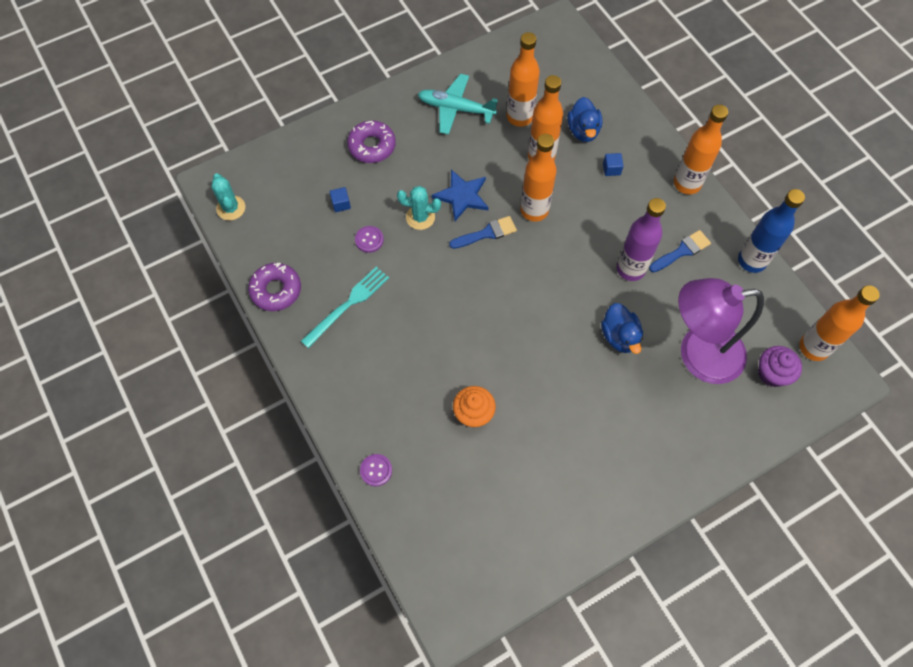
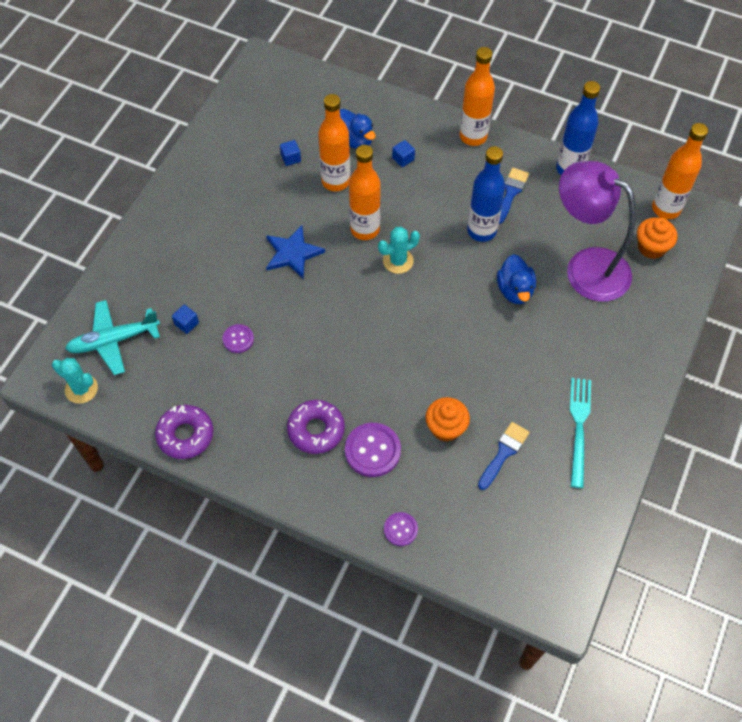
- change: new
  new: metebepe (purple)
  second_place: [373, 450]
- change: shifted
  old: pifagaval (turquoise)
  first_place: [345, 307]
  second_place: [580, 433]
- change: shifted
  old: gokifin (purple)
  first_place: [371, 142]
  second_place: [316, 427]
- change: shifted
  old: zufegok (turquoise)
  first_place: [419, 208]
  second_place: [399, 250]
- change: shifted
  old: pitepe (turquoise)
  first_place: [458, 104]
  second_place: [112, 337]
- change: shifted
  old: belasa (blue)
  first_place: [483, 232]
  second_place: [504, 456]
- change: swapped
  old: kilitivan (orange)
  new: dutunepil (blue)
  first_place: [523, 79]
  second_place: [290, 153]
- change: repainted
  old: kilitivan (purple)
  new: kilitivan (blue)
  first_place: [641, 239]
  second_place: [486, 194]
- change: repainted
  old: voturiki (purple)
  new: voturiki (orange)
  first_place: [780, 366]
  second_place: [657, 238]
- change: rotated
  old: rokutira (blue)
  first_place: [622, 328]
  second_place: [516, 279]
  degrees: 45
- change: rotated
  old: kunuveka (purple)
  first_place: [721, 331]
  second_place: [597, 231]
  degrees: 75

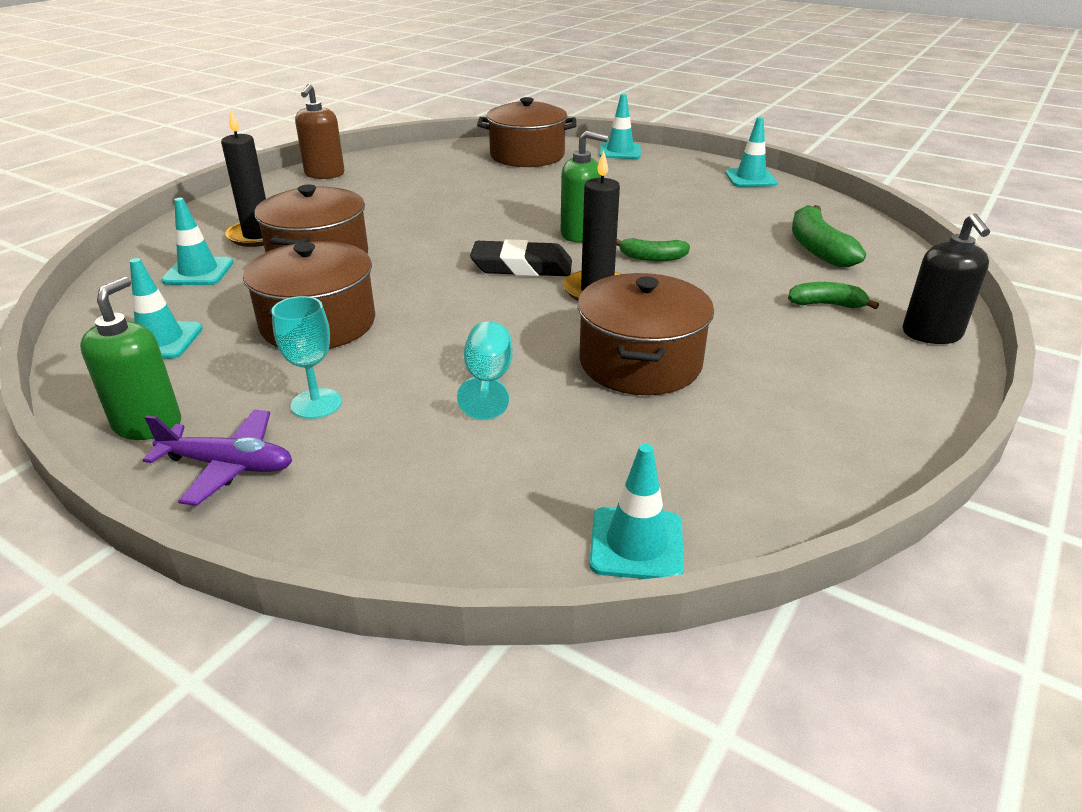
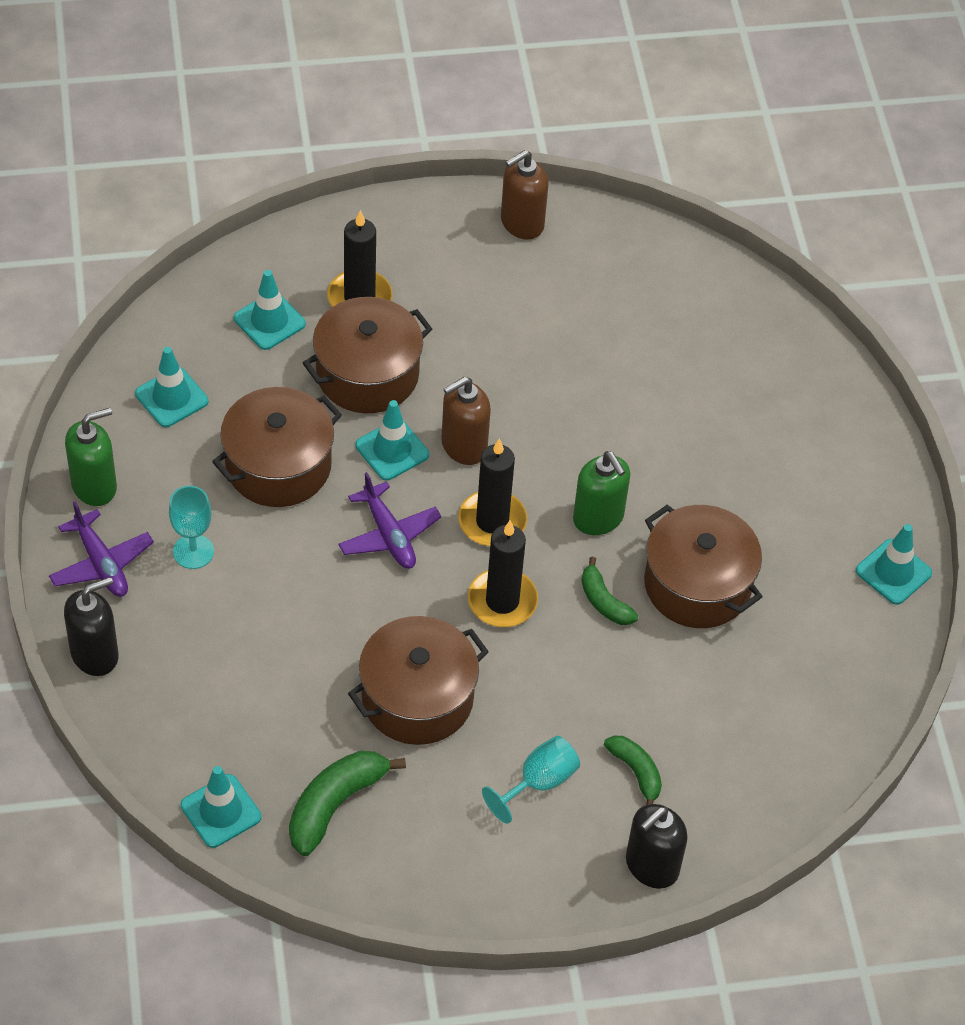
- change: new
  new: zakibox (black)
  second_place: [91, 626]
- change: new
  new: pitepe (purple)
  second_place: [389, 520]
- change: new
  new: zakibox (brown)
  second_place: [466, 421]
- change: shifted
  old: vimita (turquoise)
  first_place: [485, 370]
  second_place: [531, 780]
- change: shifted
  old: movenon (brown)
  first_place: [526, 132]
  second_place: [703, 566]
- change: shifted
  old: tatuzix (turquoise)
  first_place: [620, 126]
  second_place: [392, 440]
- change: shifted
  old: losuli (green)
  first_place: [829, 236]
  second_place: [347, 803]
- change: swapped
  old: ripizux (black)
  new: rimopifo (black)
  first_place: [521, 258]
  second_place: [492, 492]

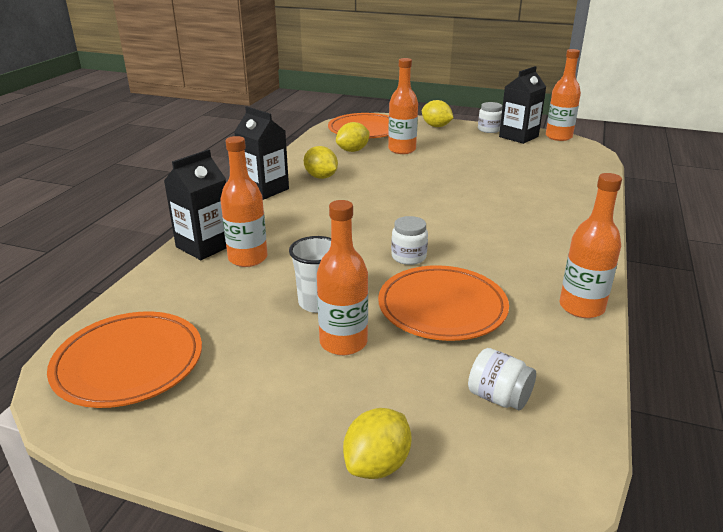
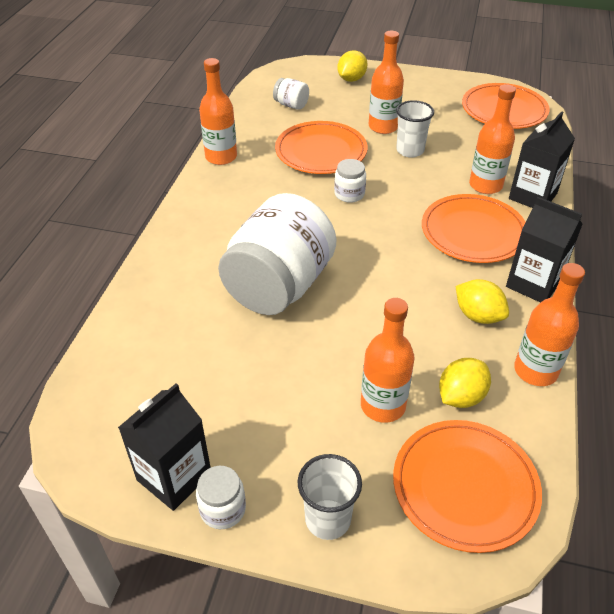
- change: new
  new: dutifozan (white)
  second_place: [277, 254]
- change: new
  new: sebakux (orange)
  second_place: [474, 228]
- change: shifted
  old: kilitivan (orange)
  first_place: [563, 95]
  second_place: [549, 324]
- change: swapped
  old: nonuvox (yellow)
  new: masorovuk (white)
  first_place: [438, 113]
  second_place: [330, 497]

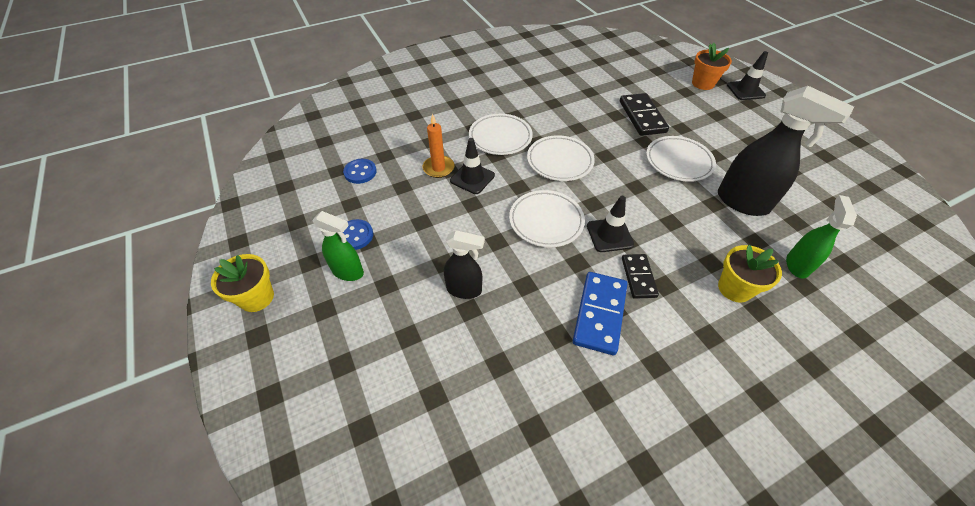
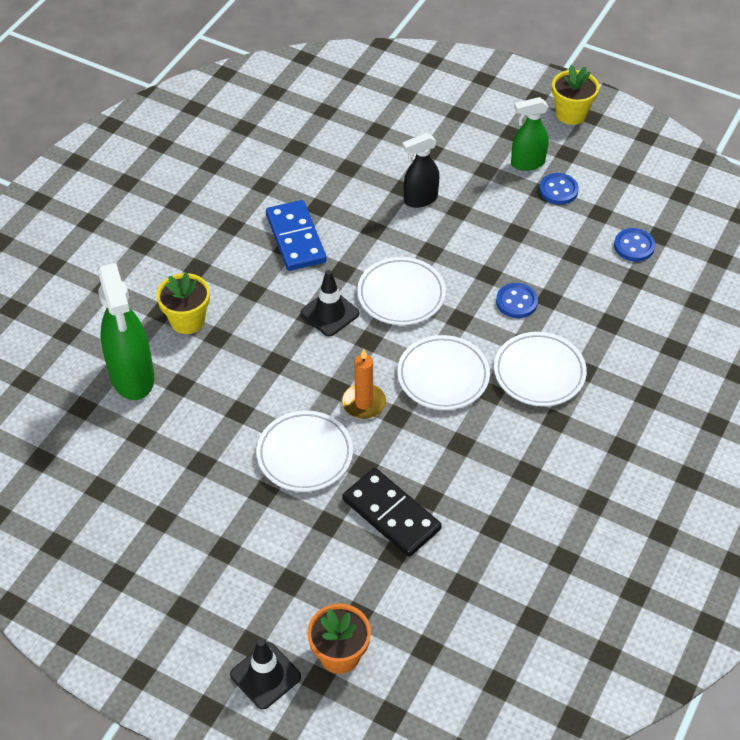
- change: gone
  old: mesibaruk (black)
  first_place: [640, 276]
- change: gone
  old: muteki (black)
  first_place: [786, 151]
- change: shifted
  old: rimopifo (orange)
  first_place: [438, 146]
  second_place: [364, 384]
- change: swapped
  old: tatuzix (black)
  new: metebepe (blue)
  first_place: [472, 166]
  second_place: [517, 300]
- change: scaled
  old: muteki (green)
  first_place: [821, 237]
  second_place: [125, 331]
  factor: 1.67

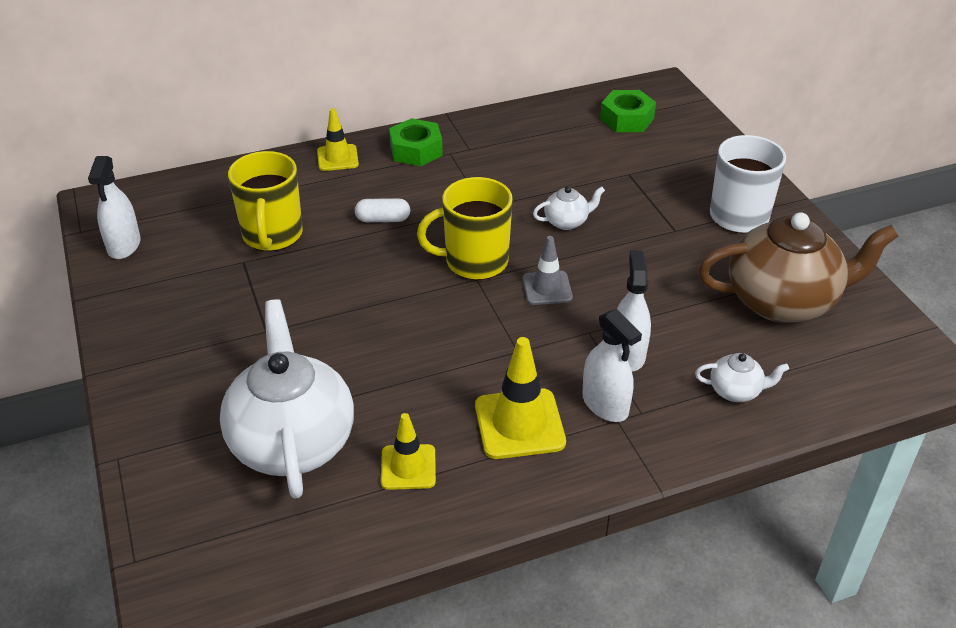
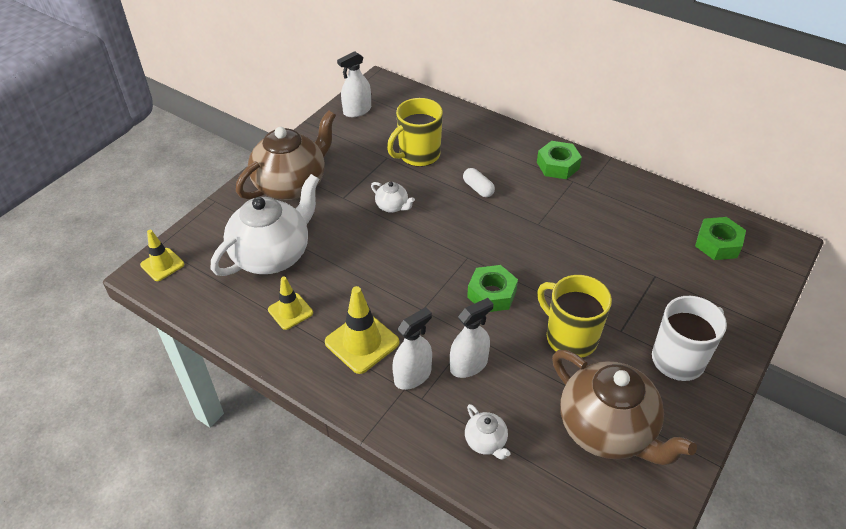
- change: new
  new: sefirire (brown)
  second_place: [286, 155]
- change: shifted
  old: tatuzix (yellow)
  first_place: [338, 139]
  second_place: [162, 255]
- change: shifted
  old: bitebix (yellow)
  first_place: [465, 228]
  second_place: [574, 316]
- change: shifted
  old: sefirire (white)
  first_place: [569, 208]
  second_place: [393, 197]
- change: swapped
  old: tatuzix (grey)
  new: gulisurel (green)
  first_place: [548, 270]
  second_place: [492, 288]
- change: rotated
  old: muteki (white)
  first_place: [612, 365]
  second_place: [412, 348]
  degrees: -150

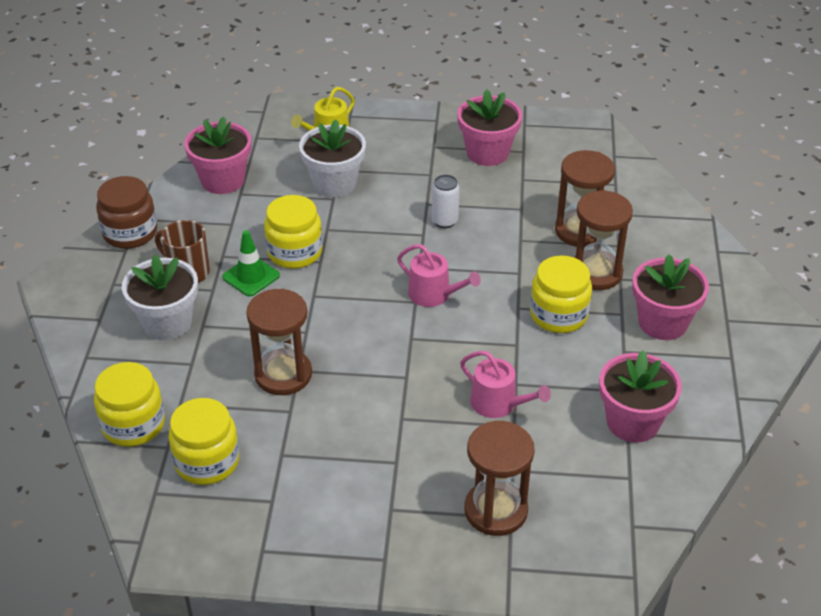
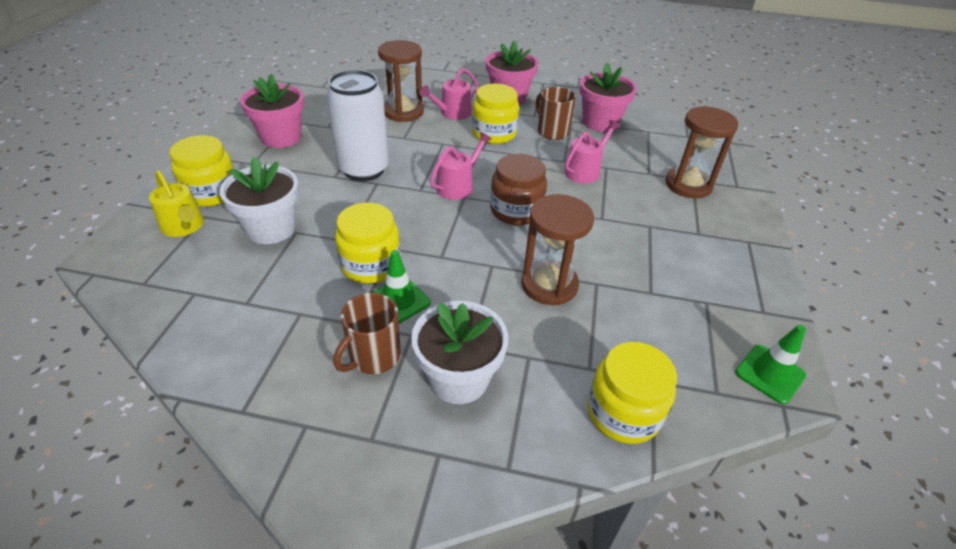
- change: gone
  old: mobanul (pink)
  first_place: [217, 155]
- change: new
  new: bitebix (brown)
  second_place: [556, 113]
- change: new
  new: tatuzix (green)
  second_place: [770, 364]
- change: shifted
  old: dutifozan (brown)
  first_place: [126, 212]
  second_place: [518, 189]
- change: shifted
  old: dutifozan (yellow)
  first_place: [203, 441]
  second_place: [202, 171]
- change: swapped
  old: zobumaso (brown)
  new: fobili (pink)
  first_place: [603, 240]
  second_place: [449, 94]
- change: scaled
  old: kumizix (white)
  first_place: [445, 201]
  second_place: [357, 125]
  factor: 2.04

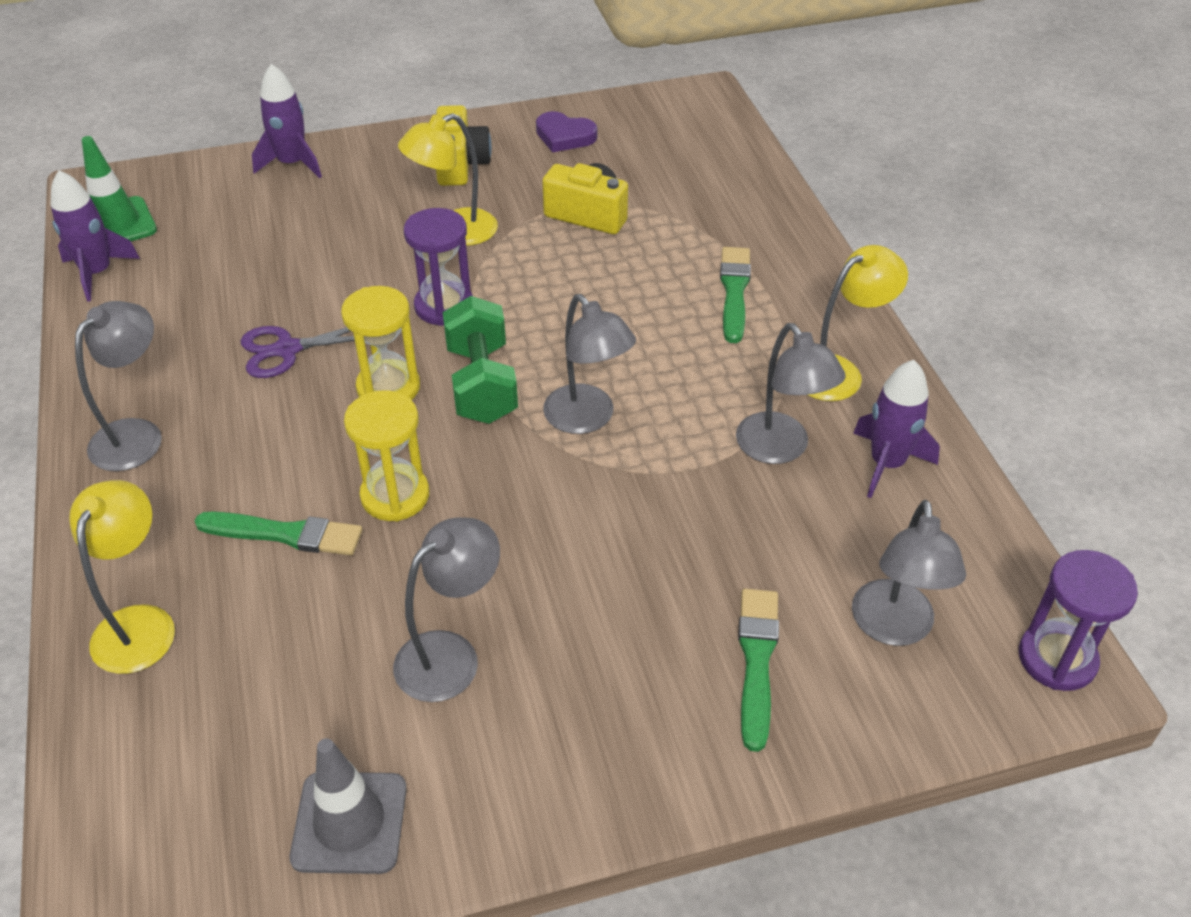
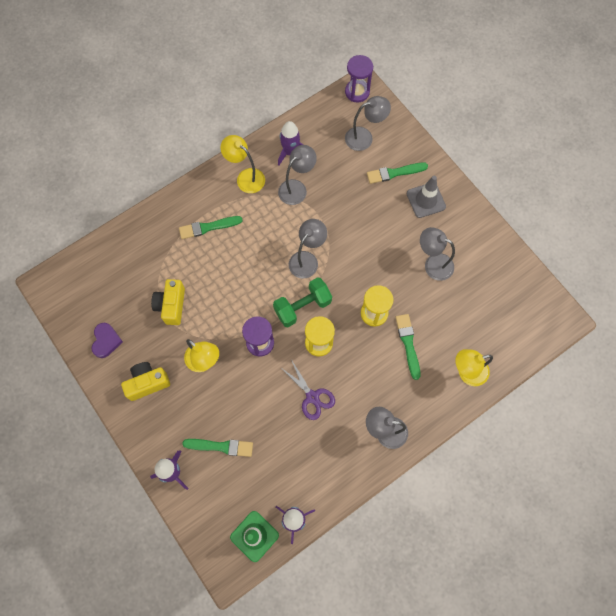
- change: new
  new: belasa (green)
  second_place: [217, 448]
- change: shifted
  old: tatuzix (grey)
  first_place: [348, 806]
  second_place: [426, 197]

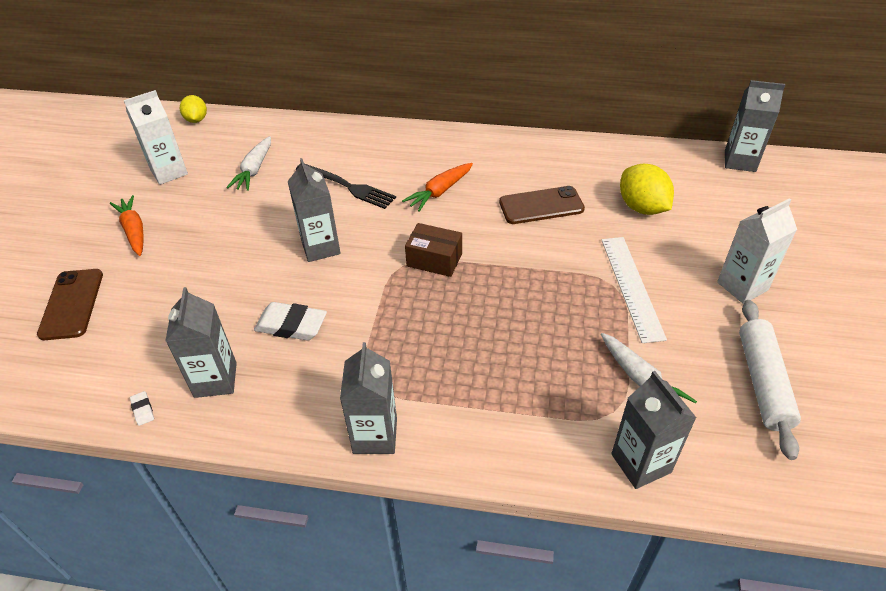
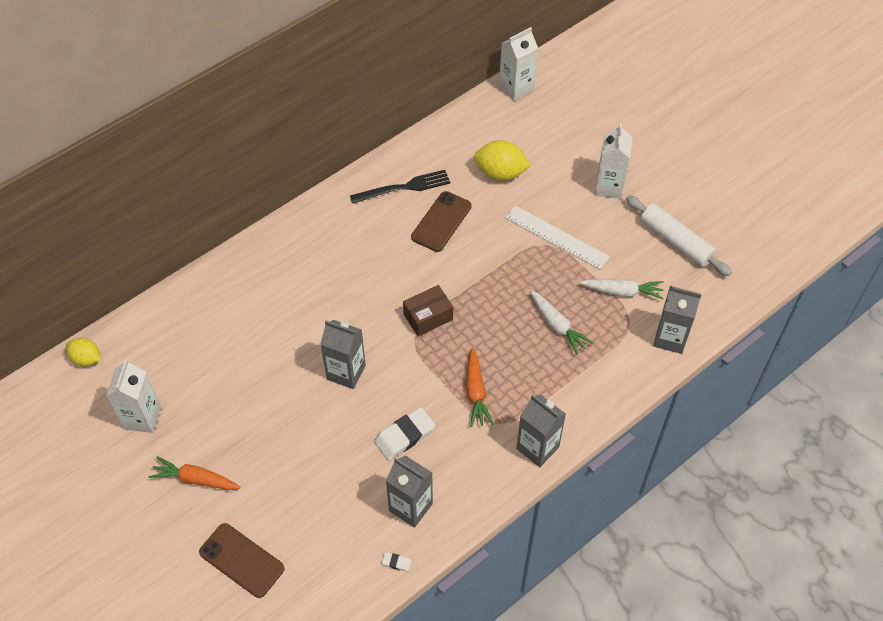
- change: shifted
  old: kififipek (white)
  first_place: [248, 163]
  second_place: [562, 322]
- change: shifted
  old: pifagaval (black)
  first_place: [346, 186]
  second_place: [400, 187]
- change: shifted
  old: kififipek (orange)
  first_place: [437, 187]
  second_place: [480, 387]
- change: repainted
  old: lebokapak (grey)
  new: lebokapak (white)
  first_place: [755, 126]
  second_place: [518, 64]

